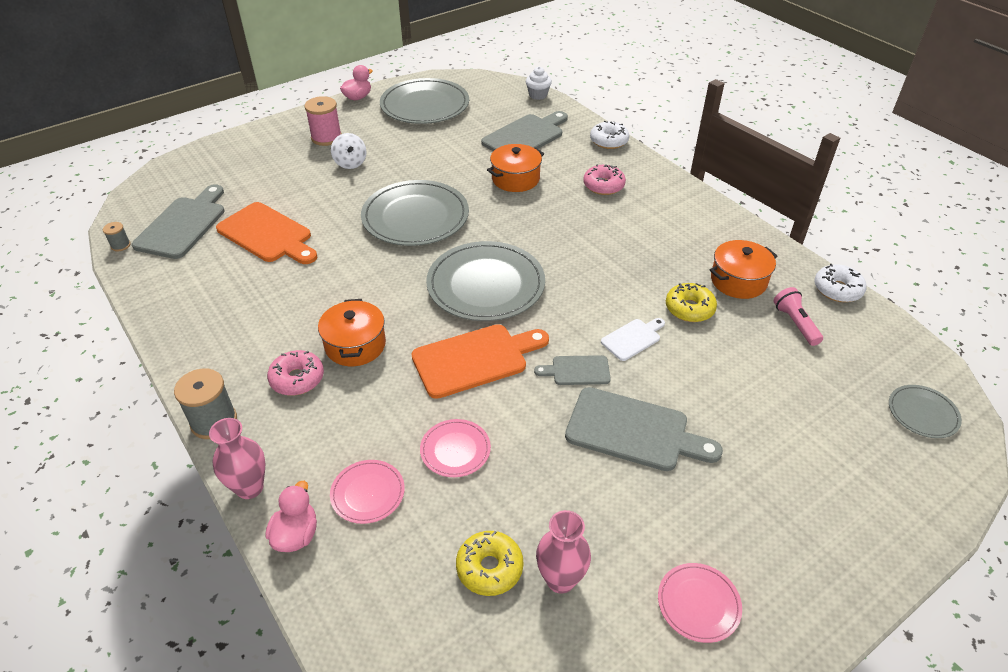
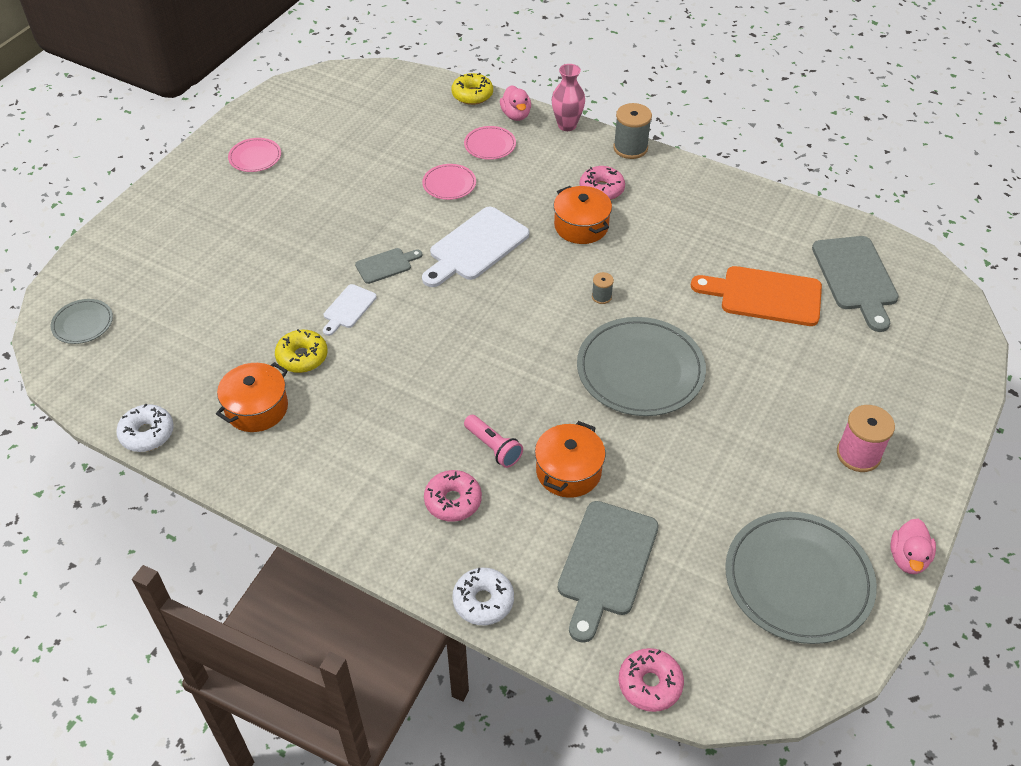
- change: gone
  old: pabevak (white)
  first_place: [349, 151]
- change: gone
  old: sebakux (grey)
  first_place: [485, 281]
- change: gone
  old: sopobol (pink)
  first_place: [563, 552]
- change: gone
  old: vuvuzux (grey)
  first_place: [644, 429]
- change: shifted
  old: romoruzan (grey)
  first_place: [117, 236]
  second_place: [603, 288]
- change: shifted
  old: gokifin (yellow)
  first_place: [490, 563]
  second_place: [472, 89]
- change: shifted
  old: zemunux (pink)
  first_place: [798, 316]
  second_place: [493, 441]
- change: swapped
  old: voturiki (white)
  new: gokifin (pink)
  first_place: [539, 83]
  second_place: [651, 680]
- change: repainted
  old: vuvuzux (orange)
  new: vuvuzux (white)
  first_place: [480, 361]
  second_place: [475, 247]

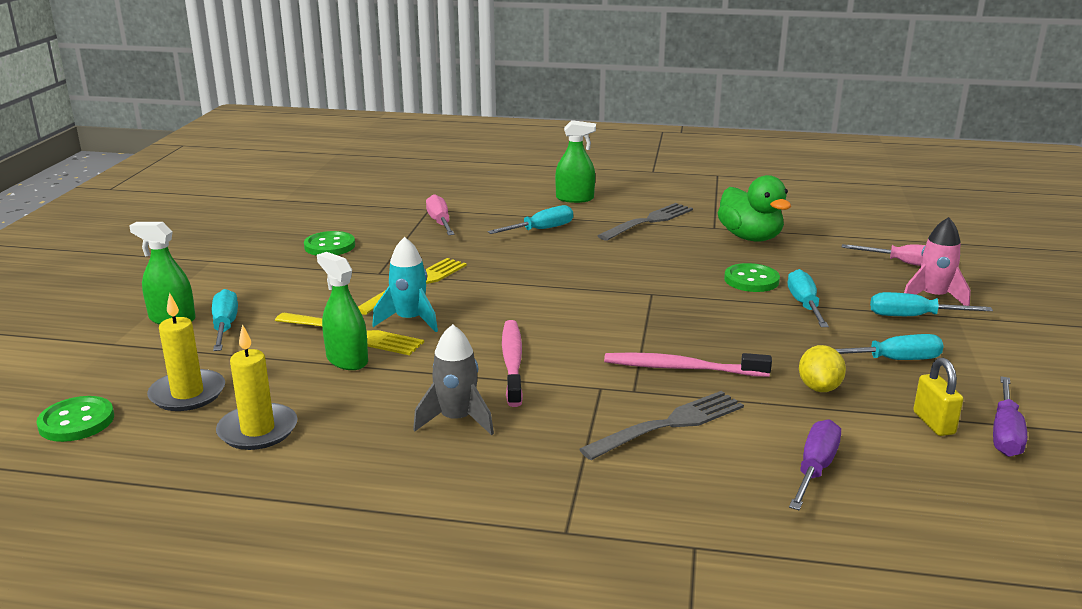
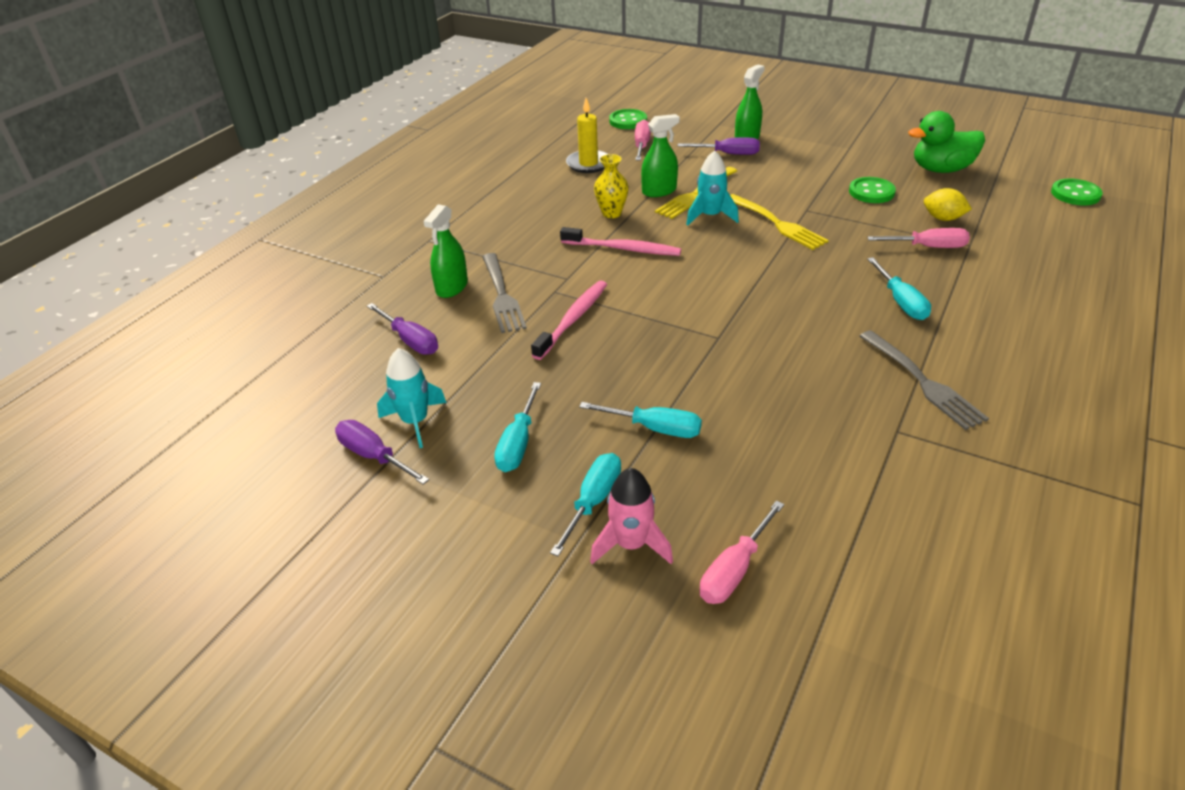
- change: gone
  old: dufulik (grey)
  first_place: [453, 379]
- change: new
  new: sopobol (yellow)
  second_place: [611, 186]
- change: shifted
  old: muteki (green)
  first_place: [575, 161]
  second_place: [445, 251]
- change: shifted
  old: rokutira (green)
  first_place: [754, 208]
  second_place: [946, 142]
- change: shifted
  old: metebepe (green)
  first_place: [752, 277]
  second_place: [1077, 192]
- change: shifted
  old: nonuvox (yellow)
  first_place: [822, 368]
  second_place: [948, 204]
- change: swapped
  old: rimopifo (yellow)
  new: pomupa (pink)
  first_place: [186, 352]
  second_place: [643, 140]
- change: swapped
  old: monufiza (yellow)
  new: dufulik (turquoise)
  first_place: [938, 397]
  second_place: [412, 398]
- change: repainted
  old: pomupa (turquoise)
  new: pomupa (purple)
  first_place: [225, 320]
  second_place: [719, 146]

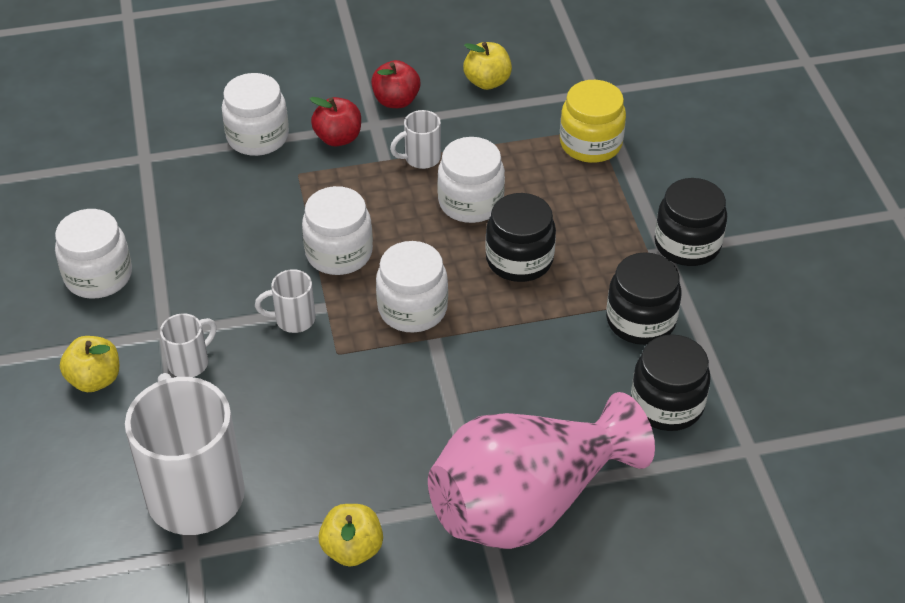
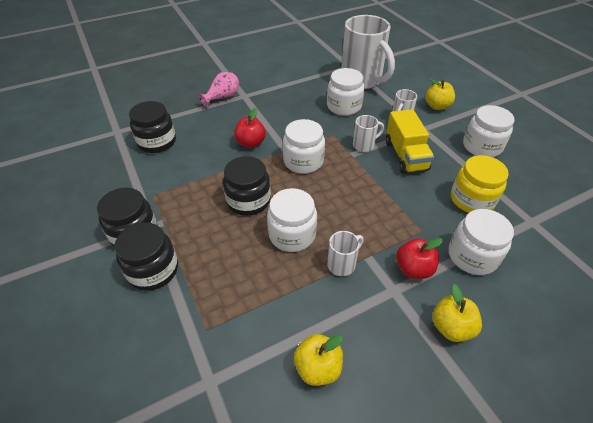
- change: new
  new: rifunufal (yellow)
  second_place: [410, 141]
- change: shifted
  old: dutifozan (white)
  first_place: [337, 230]
  second_place: [345, 92]
- change: shifted
  old: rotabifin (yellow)
  first_place: [351, 535]
  second_place: [457, 313]
- change: shifted
  old: rotabifin (red)
  first_place: [395, 84]
  second_place: [250, 128]
- change: shifted
  old: dutifozan (yellow)
  first_place: [593, 121]
  second_place: [480, 184]
- change: shifted
  old: dutifozan (black)
  first_place: [644, 298]
  second_place: [146, 256]
- change: scaled
  old: sopobol (pink)
  first_place: [541, 470]
  second_place: [218, 90]
  factor: 0.43

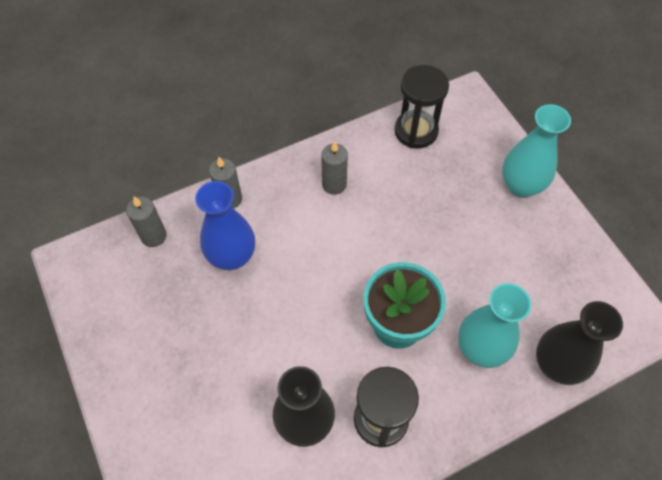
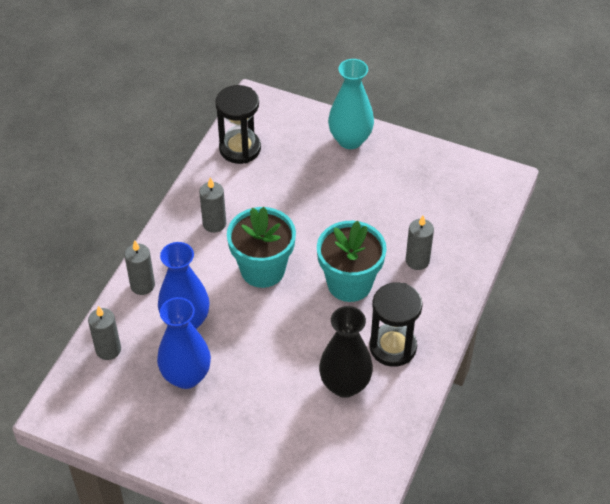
- change: gone
  old: sopobol (black)
  first_place: [579, 343]
- change: new
  new: sopobol (blue)
  second_place: [184, 343]
- change: new
  new: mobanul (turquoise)
  second_place: [261, 247]
- change: swapped
  old: sopobol (turquoise)
  new: rimopifo (grey)
  first_place: [494, 325]
  second_place: [420, 243]

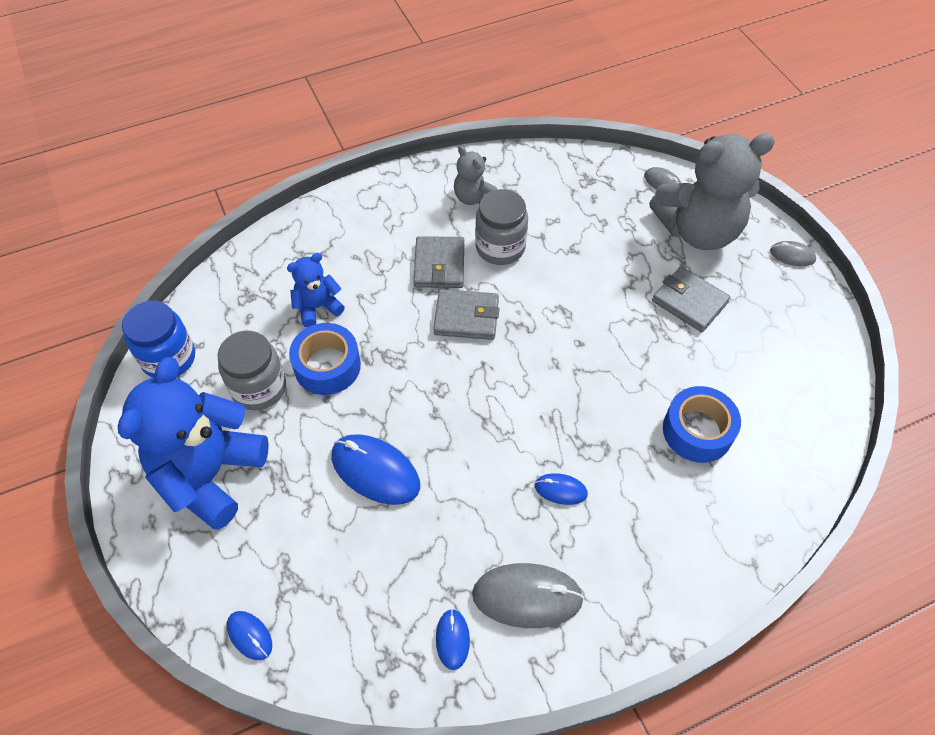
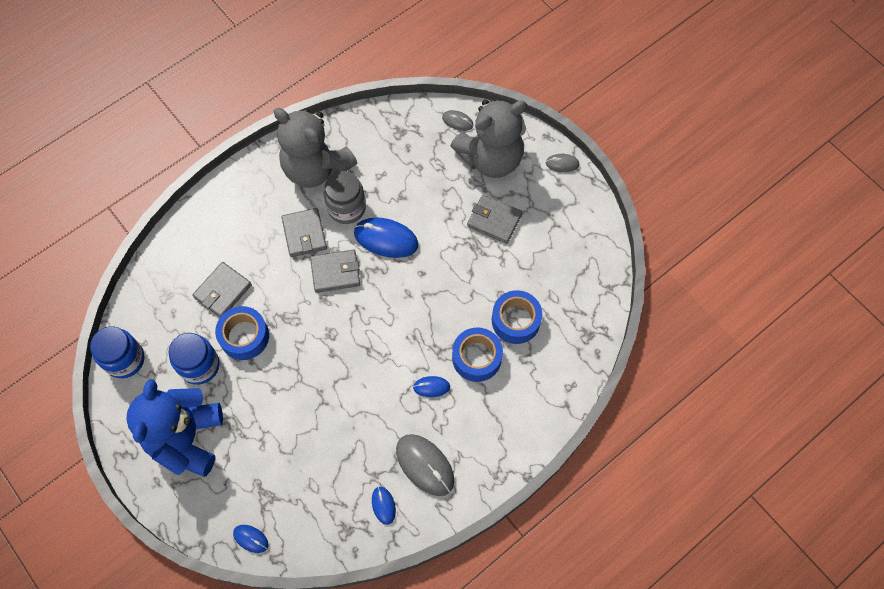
- change: new
  new: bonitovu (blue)
  second_place: [477, 354]
- change: shifted
  old: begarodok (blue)
  first_place: [375, 469]
  second_place: [386, 238]
- change: swapped
  old: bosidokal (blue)
  new: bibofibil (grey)
  first_place: [316, 290]
  second_place: [222, 289]
- change: repainted
  old: dutifozan (grey)
  new: dutifozan (blue)
  first_place: [252, 370]
  second_place: [194, 359]
- change: rotated
  old: begarodok (grey)
  first_place: [528, 595]
  second_place: [425, 465]
  degrees: 60
- change: scaled
  old: bosidokal (grey)
  first_place: [476, 175]
  second_place: [315, 148]
  factor: 2.04

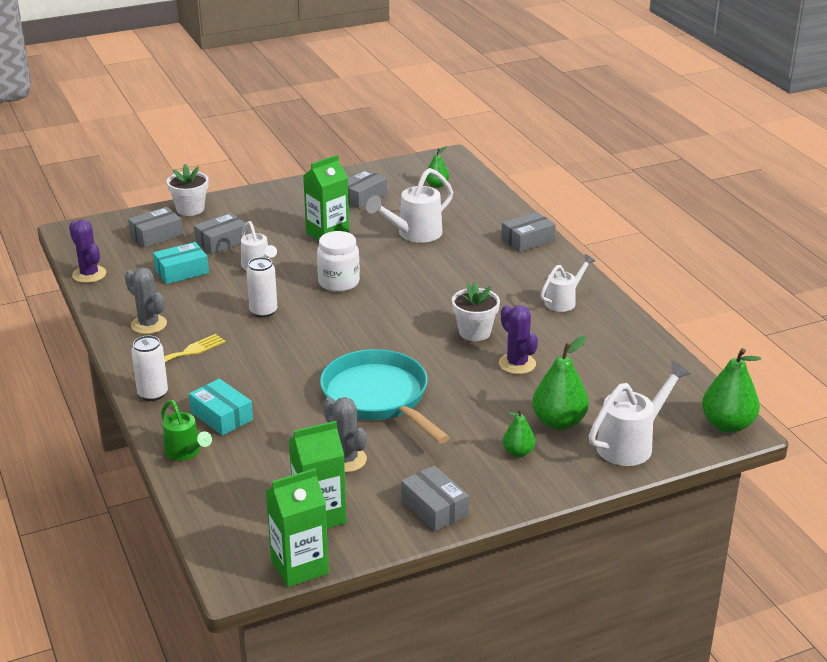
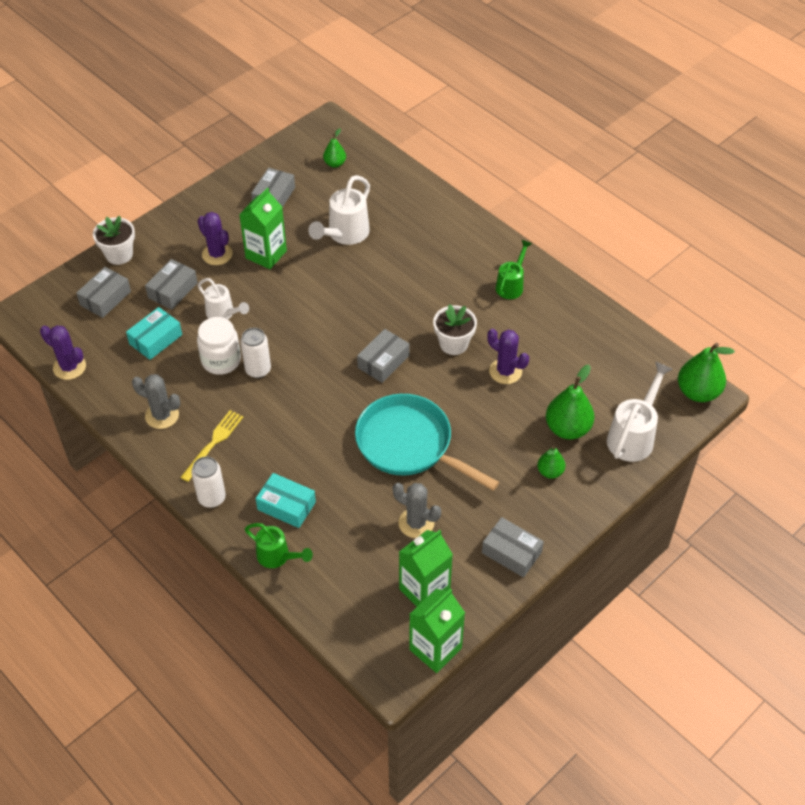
- change: new
  new: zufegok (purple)
  second_place: [215, 238]
- change: shifted
  old: dutifozan (white)
  first_place: [338, 261]
  second_place: [219, 346]
- change: shifted
  old: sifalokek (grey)
  first_place: [528, 232]
  second_place: [383, 356]
- change: repainted
  old: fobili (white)
  new: fobili (green)
  first_place: [567, 283]
  second_place: [514, 269]

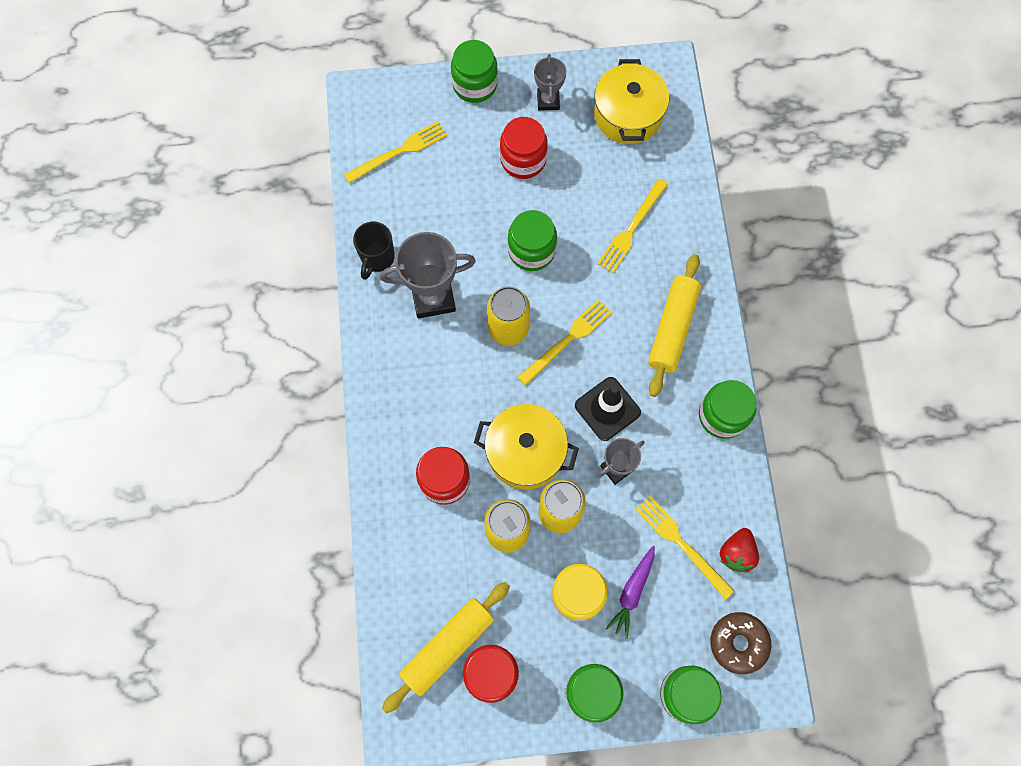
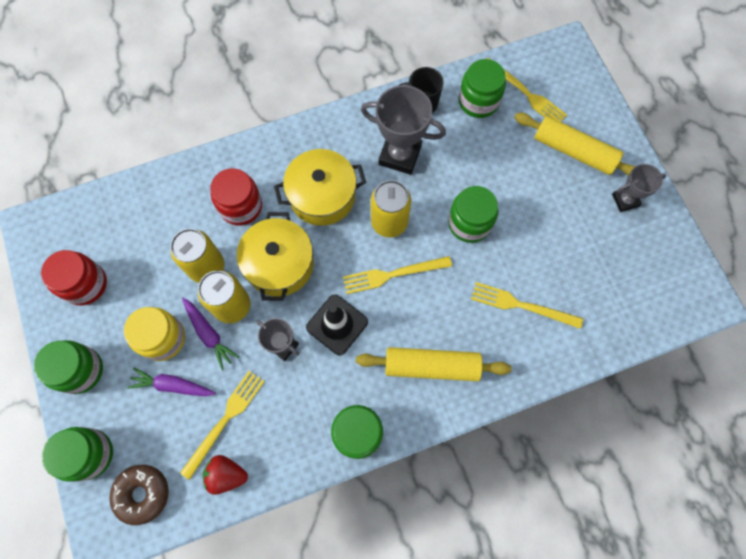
- change: gone
  old: dutifozan (red)
  first_place: [524, 148]
- change: new
  new: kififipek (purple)
  second_place: [210, 334]
- change: shifted
  old: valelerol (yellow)
  first_place: [446, 648]
  second_place: [575, 144]
- change: shifted
  old: dutifozan (green)
  first_place: [474, 71]
  second_place: [482, 88]
- change: shifted
  old: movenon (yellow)
  first_place: [631, 101]
  second_place: [320, 187]
- change: rotated
  old: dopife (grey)
  first_place: [428, 275]
  second_place: [403, 130]
  degrees: -45
- change: rotated
  old: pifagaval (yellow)
  first_place: [565, 342]
  second_place: [397, 275]
  degrees: 135

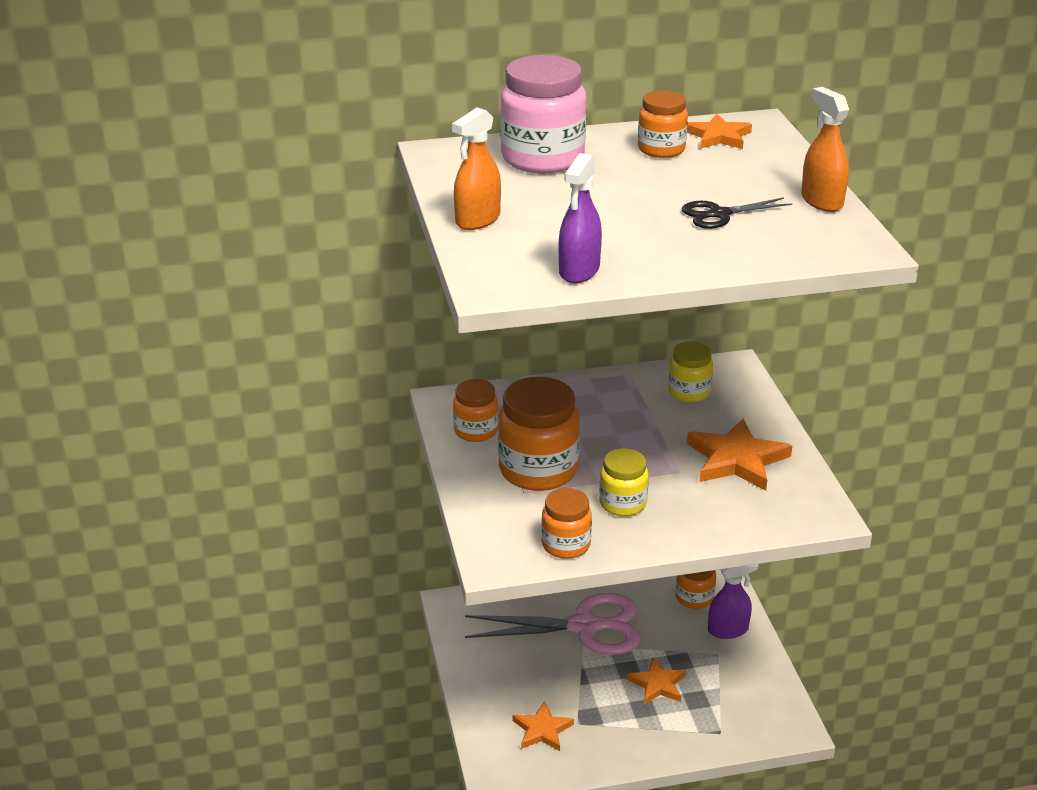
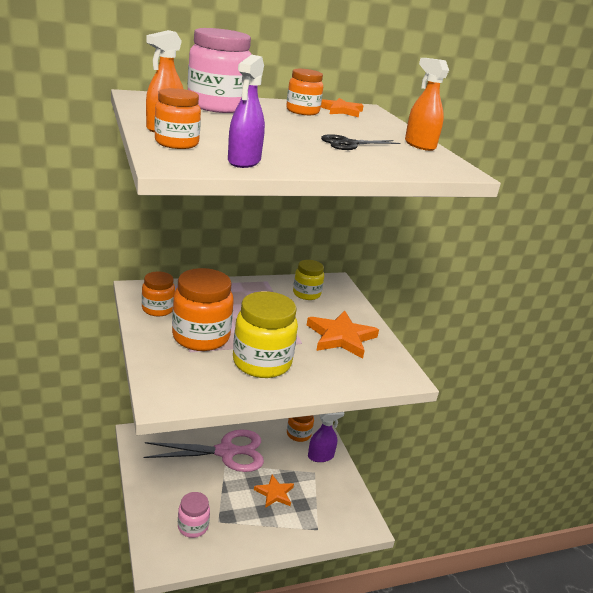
- change: shifted
  old: dutifozan (orange)
  first_place: [566, 523]
  second_place: [177, 118]
- change: swapped
  old: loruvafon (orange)
  new: dutifozan (pink)
  first_place: [543, 726]
  second_place: [194, 515]
- change: scaled
  old: dutifozan (yellow)
  first_place: [624, 482]
  second_place: [265, 334]
  factor: 1.72

